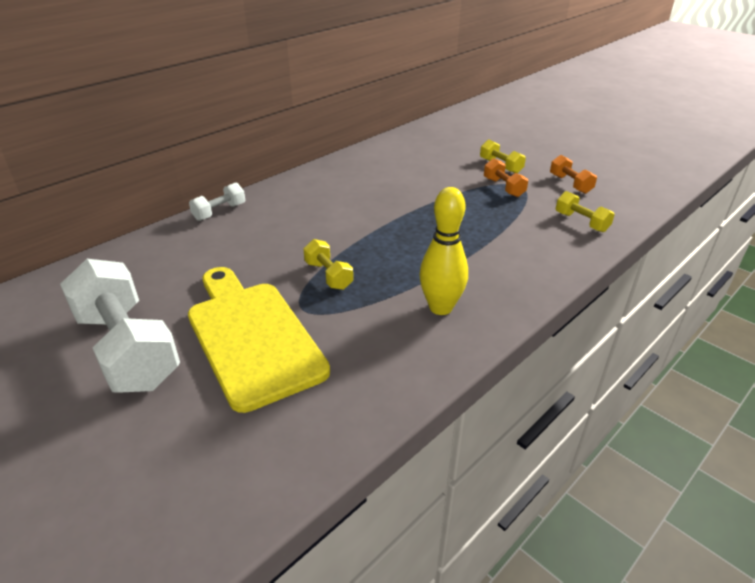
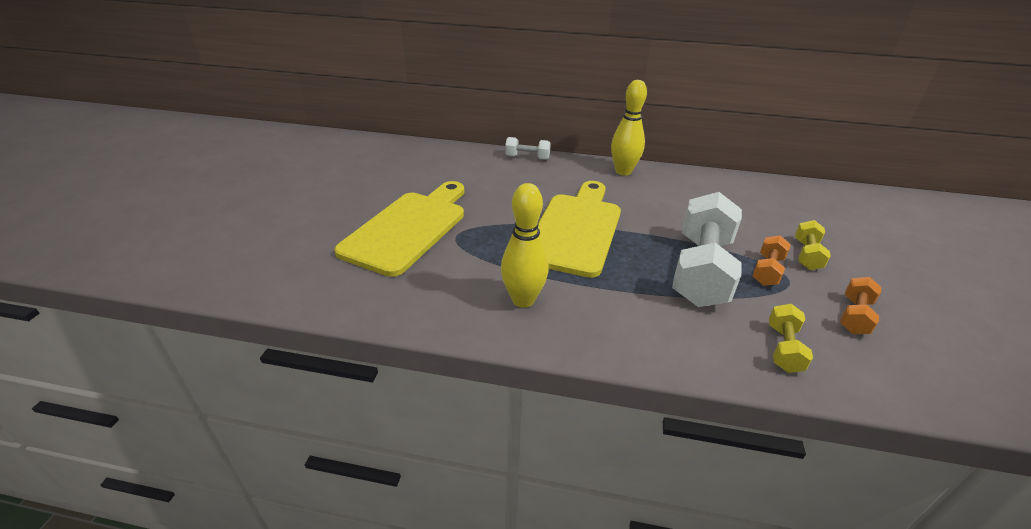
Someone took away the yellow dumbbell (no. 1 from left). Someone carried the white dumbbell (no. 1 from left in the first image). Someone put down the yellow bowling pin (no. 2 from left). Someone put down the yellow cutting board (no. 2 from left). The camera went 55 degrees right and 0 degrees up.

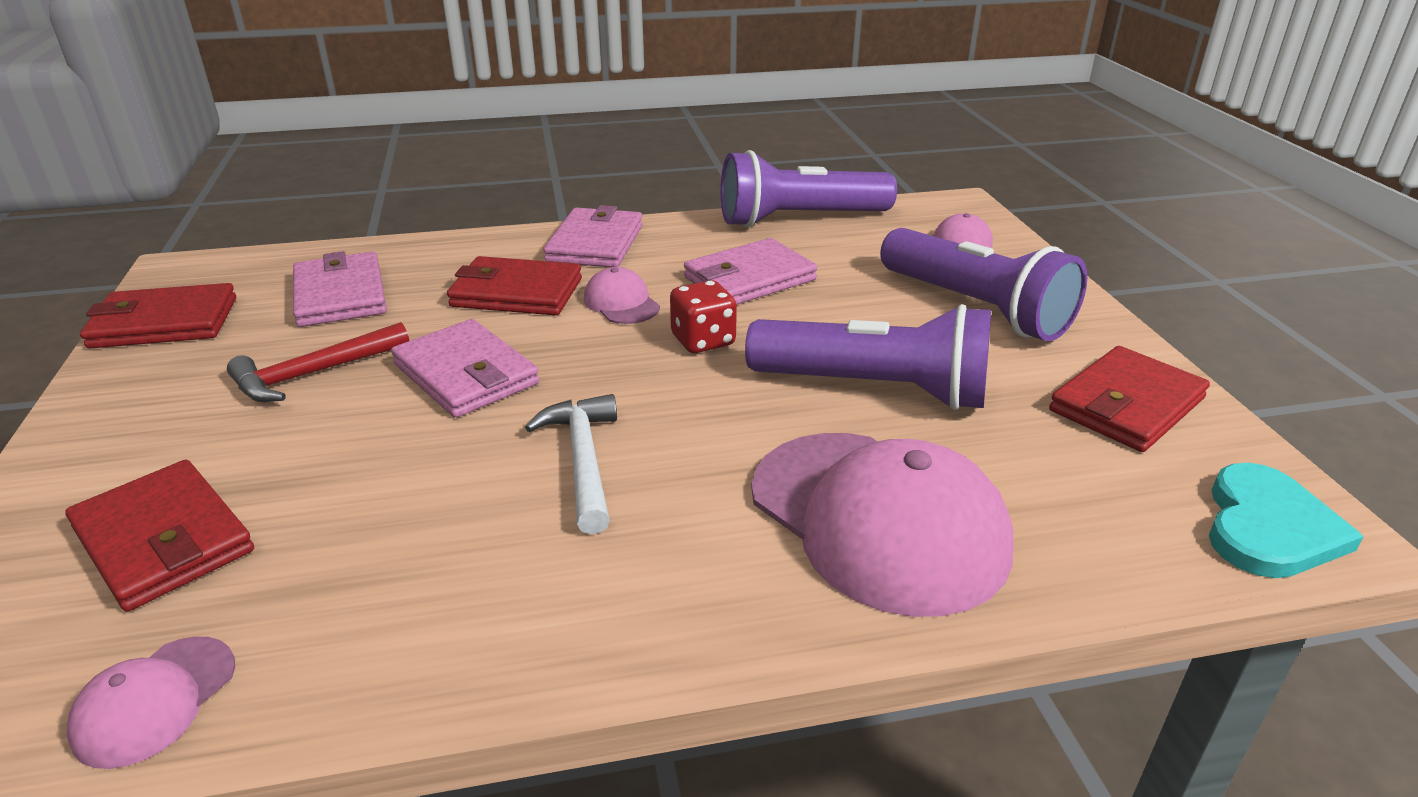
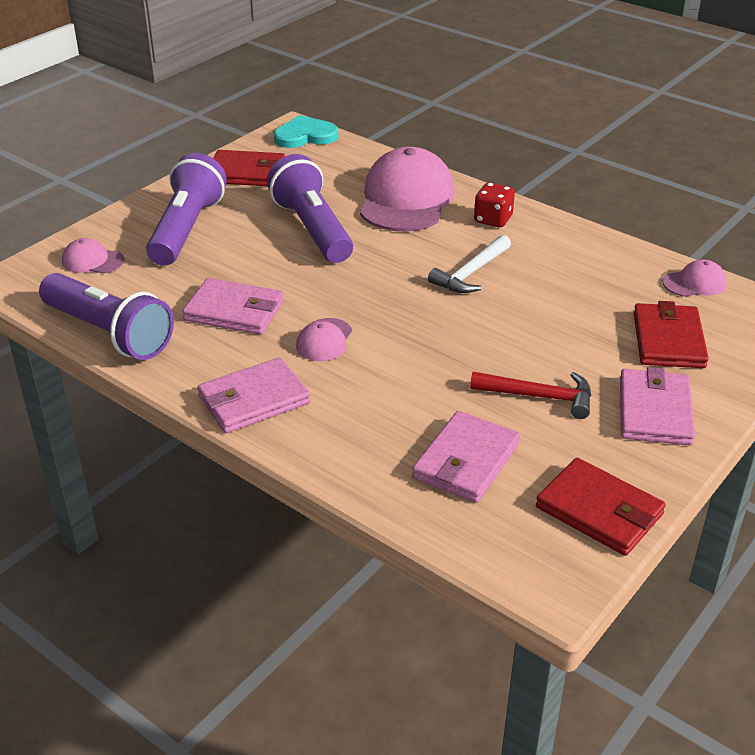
Someone took away the red wallet (no. 3 from left). Someone carried the red dice. Someone carried the pink wallet (no. 2 from left in the first image). The camera went 130 degrees left and 5 degrees up.

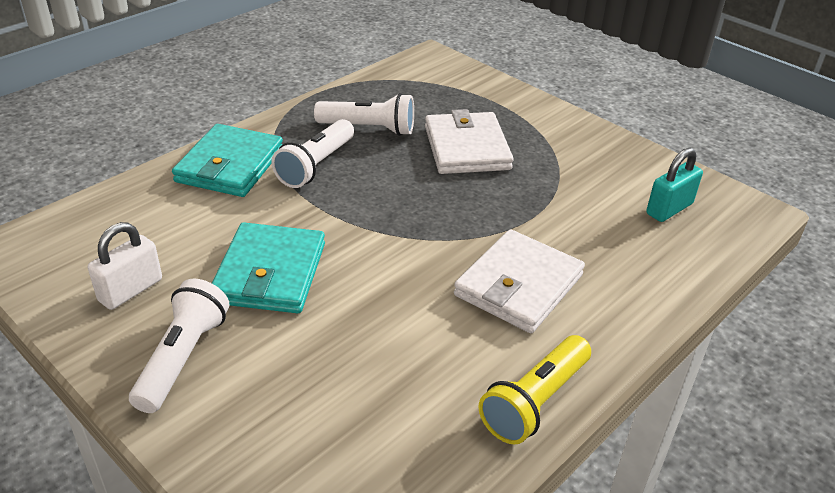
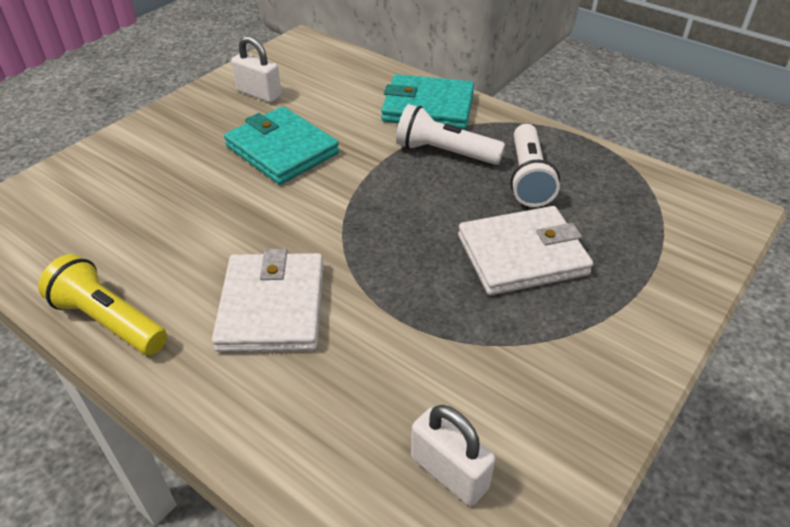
Someone repainted the turquoise padlock, which became the white padlock (no. 2 from left). Someone rotated the turquoise wallet (no. 2 from left in the first image) by 45 degrees clockwise. Someone rotated the white wallet (no. 2 from left in the first image) by 60 degrees clockwise. Someone took away the white flashlight (no. 1 from left). The camera went 85 degrees right and 5 degrees up.

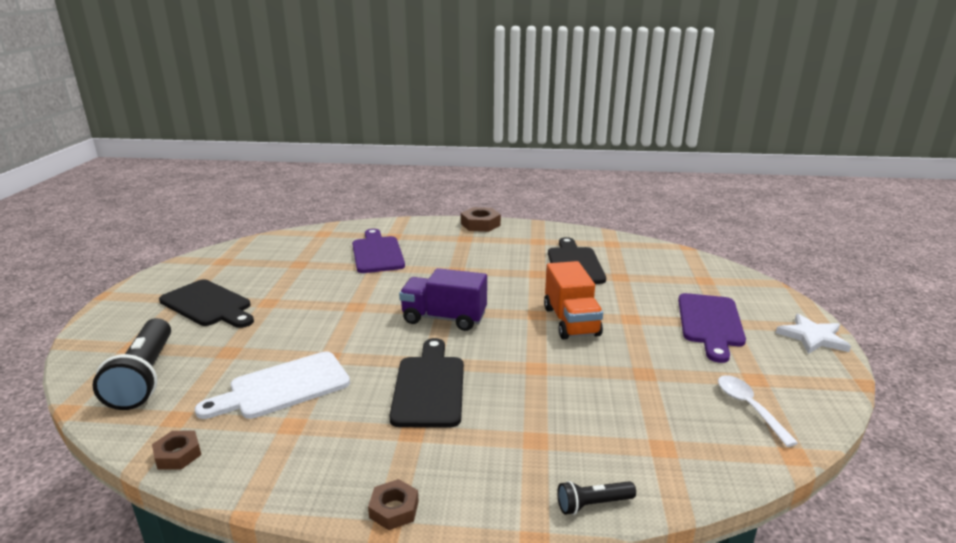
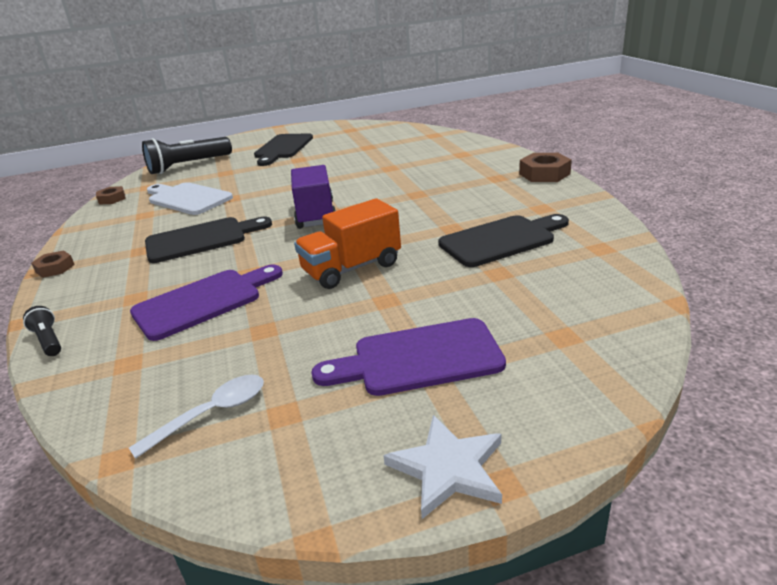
Someone carried the purple cutting board (no. 1 from left). The camera went 70 degrees right and 5 degrees up.

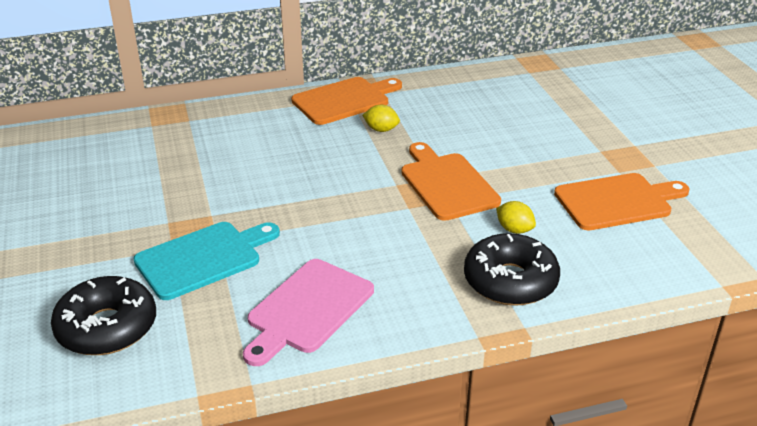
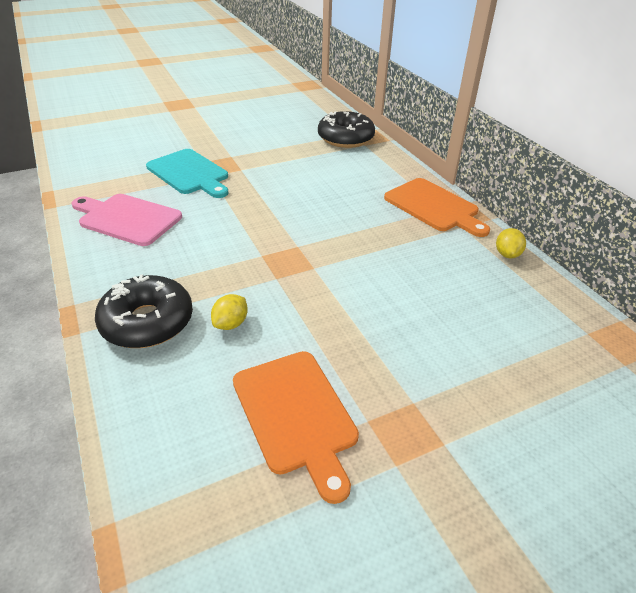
Someone carried the yellow lemon (no. 1 from left in the first image). Someone took away the orange cutting board (no. 2 from left). Someone carried the black donut (no. 1 from left in the first image). The camera went 80 degrees right and 5 degrees up.

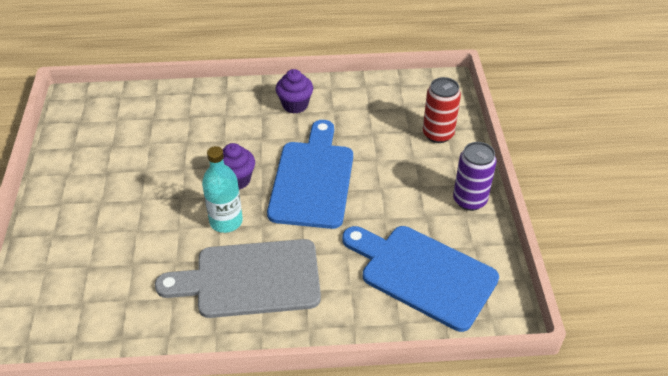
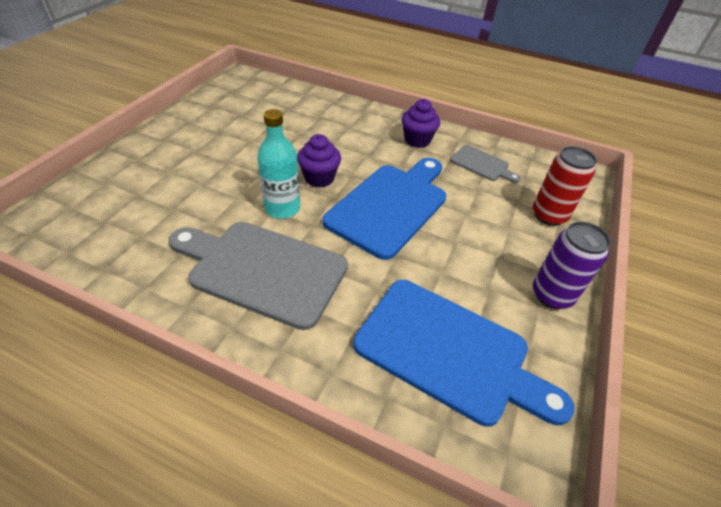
Someone rotated the blue cutting board (no. 2 from left) by 150 degrees clockwise. Someone put down the grey cutting board (no. 2 from left). The camera went 25 degrees right and 0 degrees up.

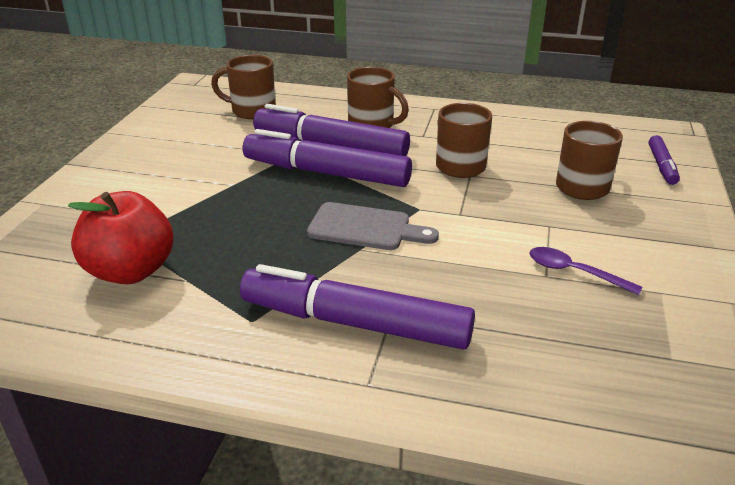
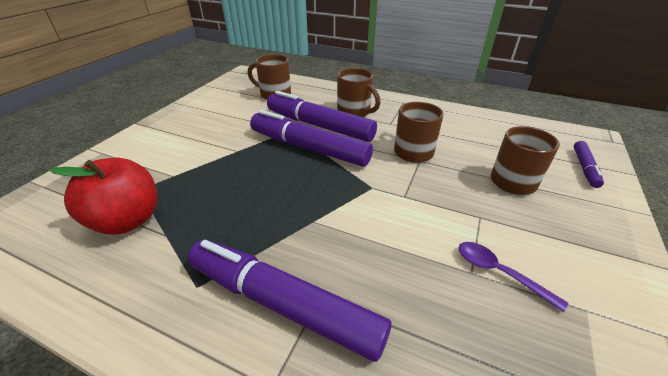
Someone took away the grey cutting board. The camera went 10 degrees right and 5 degrees up.

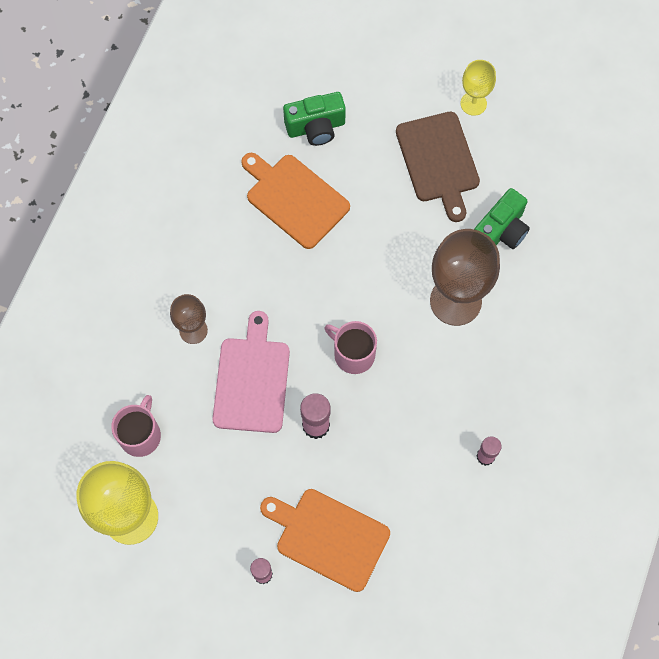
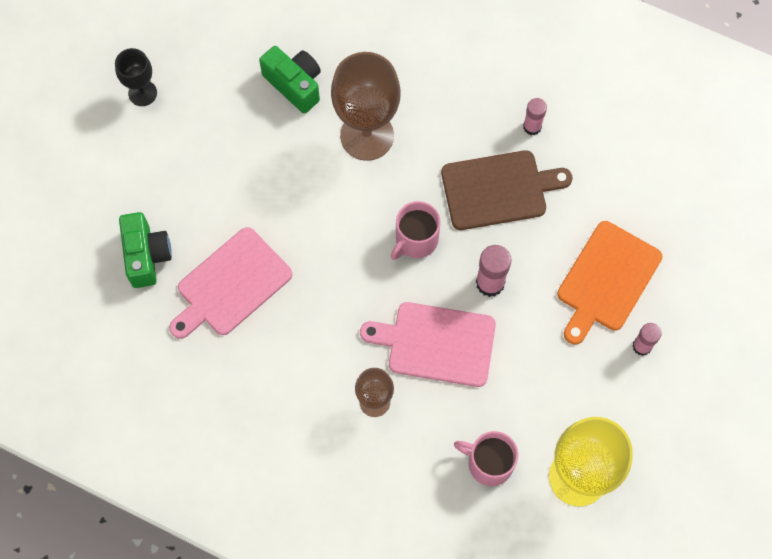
Someone repainted the yellow goblet (no. 2 from left), which became the black goblet. Someone carried the brown cutting board. Someone repainted the orange cutting board (no. 1 from left), which became the pink cutting board (no. 1 from left). The camera went 85 degrees left and 0 degrees up.

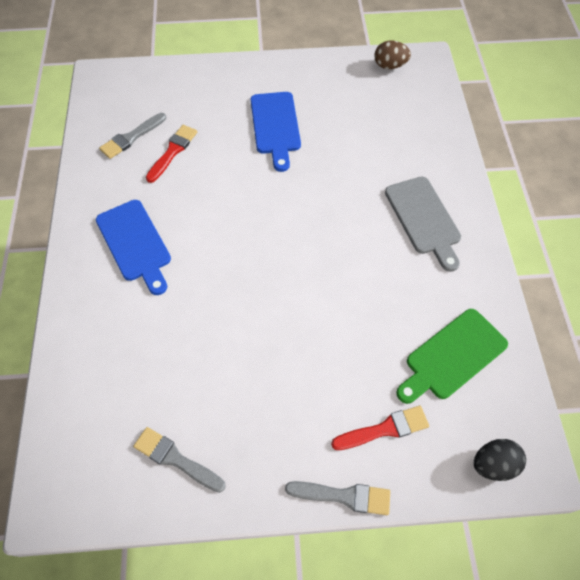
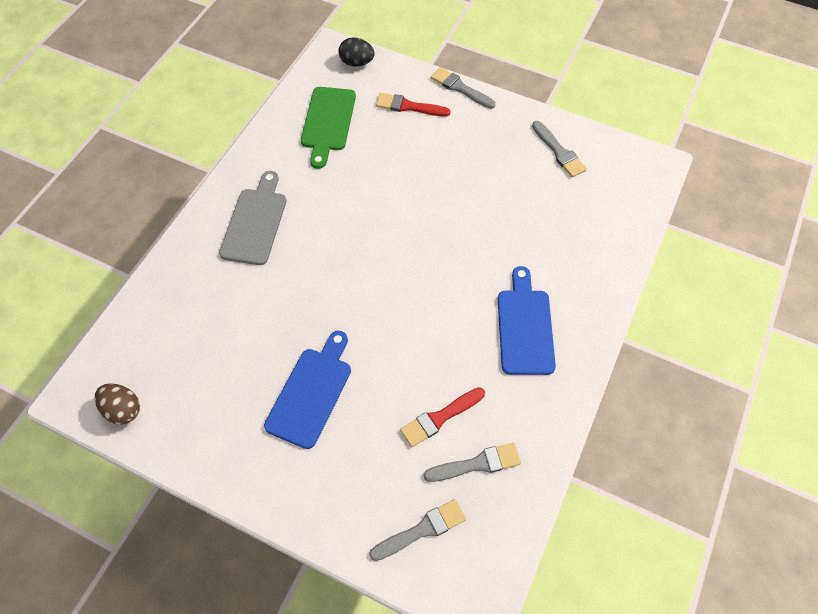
Someone rotated the green cutting board by 105 degrees clockwise. Someone put down the grey brush (no. 1 from left). The camera went 150 degrees left and 0 degrees up.

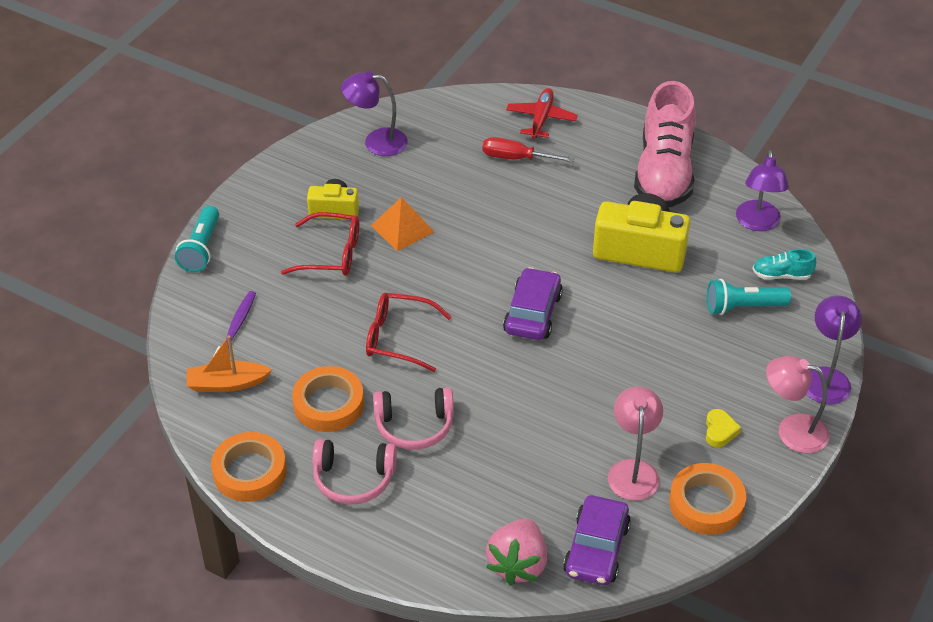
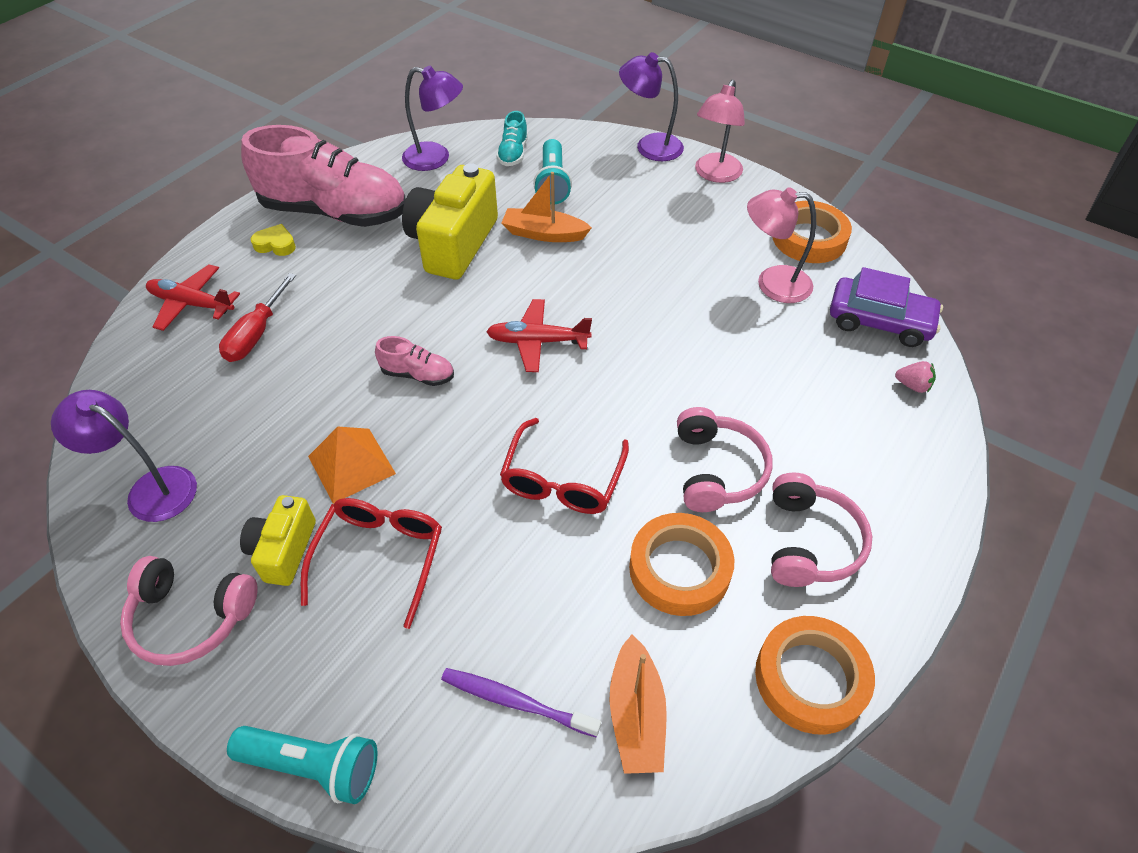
Someone rotated the purple lamp (no. 1 from left) by 105 degrees clockwise. Someone swapped the purple car (no. 1 from left) for the red plane (no. 2 from left). Someone carried the yellow heart. Someone scaled the pink strawberry by 0.45. Someone put down the orange boat (no. 1 from left). Someone put down the pink shoe (no. 2 from left). Someone put down the pink headphones (no. 1 from left). The camera went 85 degrees left and 5 degrees up.

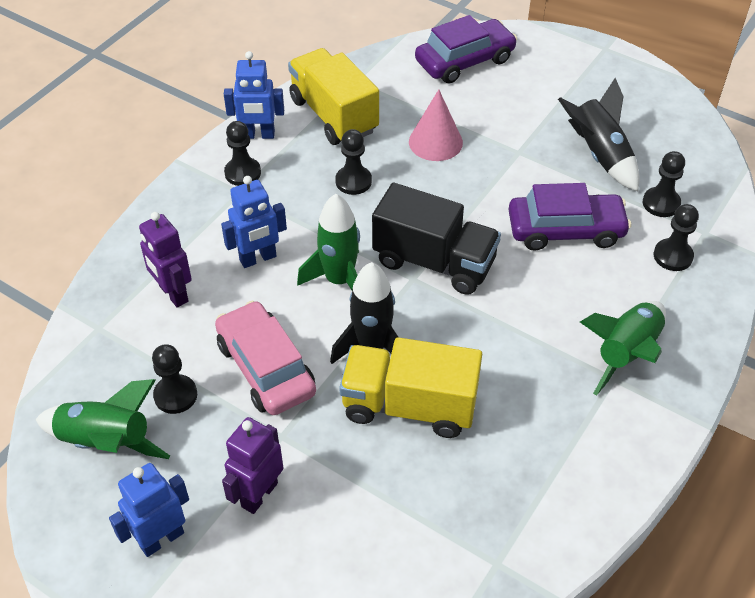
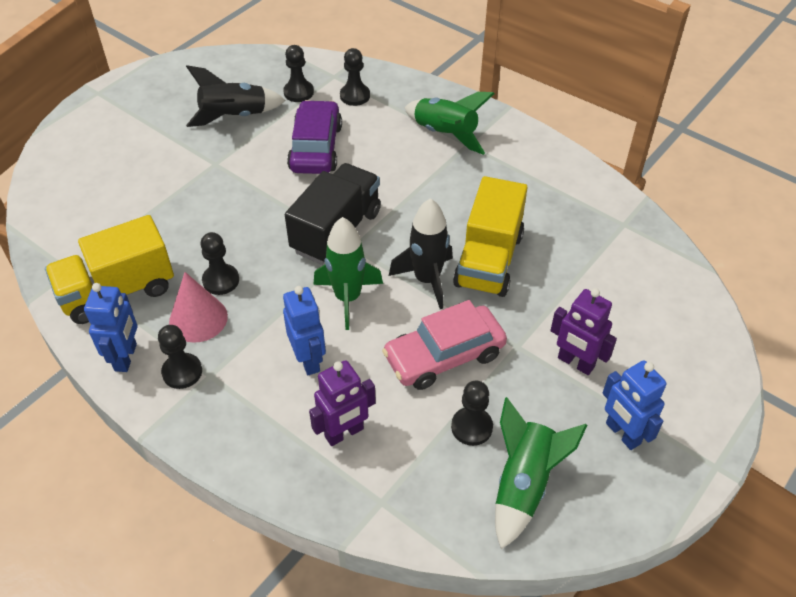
Someone took away the purple car (no. 1 from left). Someone carried the pink cone. The camera went 85 degrees left and 0 degrees up.

